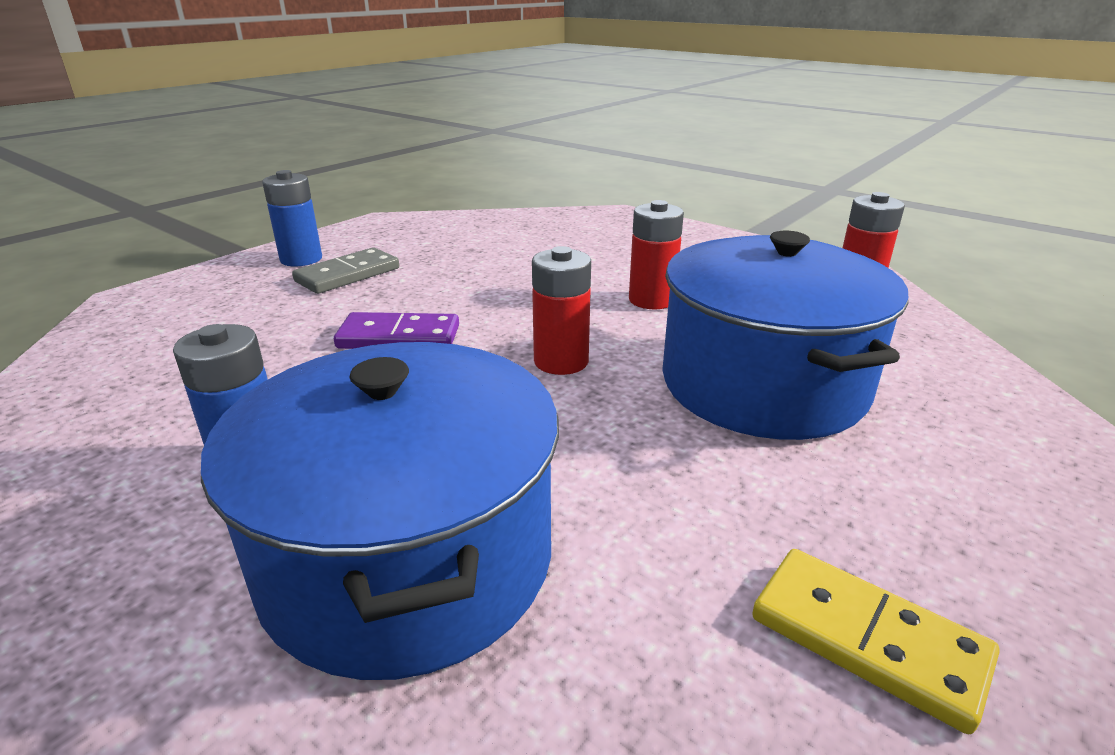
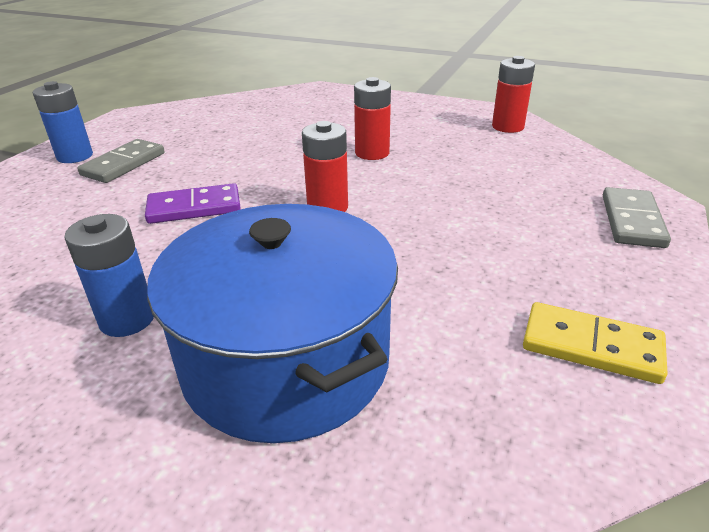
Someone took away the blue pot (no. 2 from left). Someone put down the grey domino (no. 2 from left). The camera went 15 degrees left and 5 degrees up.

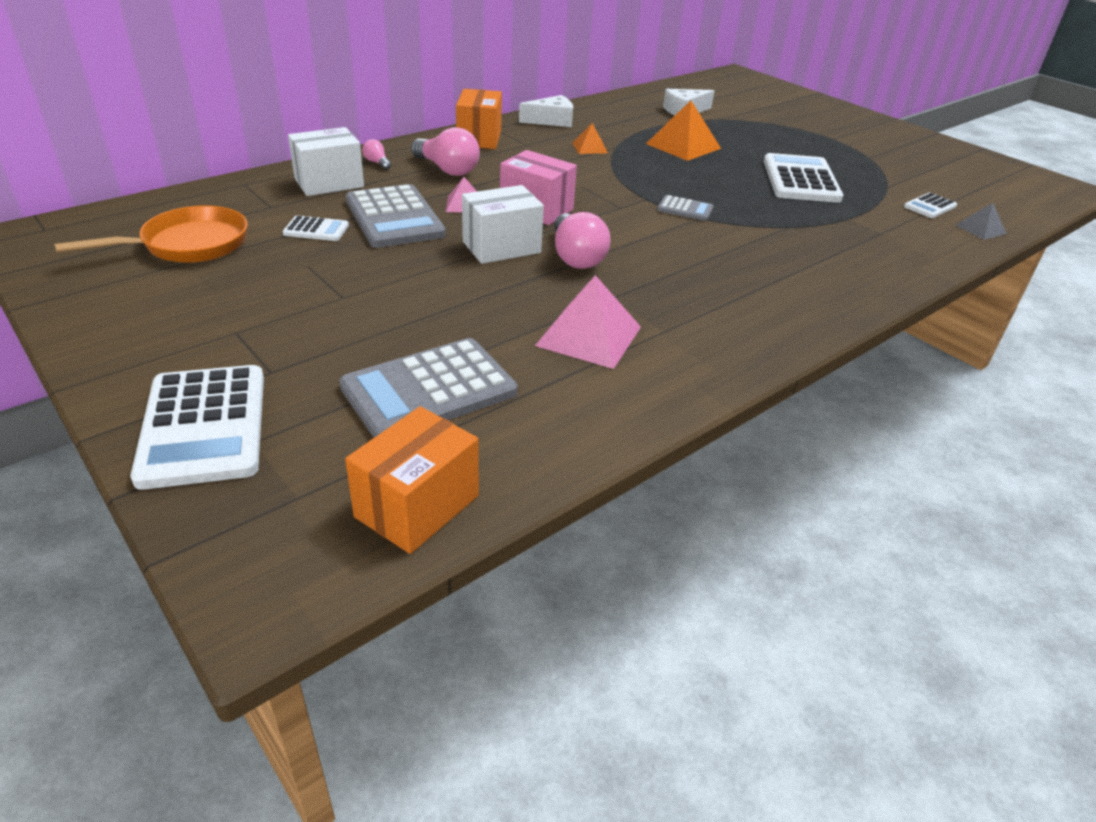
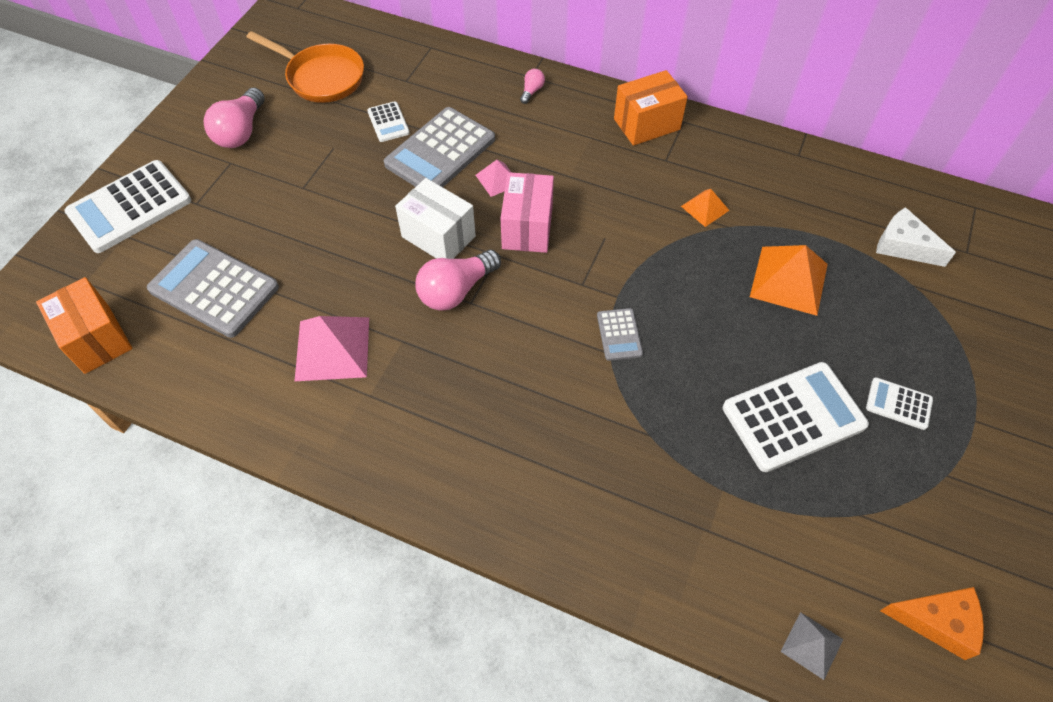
Someone took away the white cheese (no. 1 from left). Someone took away the white box (no. 1 from left). Someone carried the pink light bulb (no. 2 from left in the first image). Someone carried the white calculator (no. 4 from left). Someone rotated the orange box (no. 1 from left) by 45 degrees clockwise. Someone put down the orange cheese. The camera went 65 degrees right and 20 degrees up.

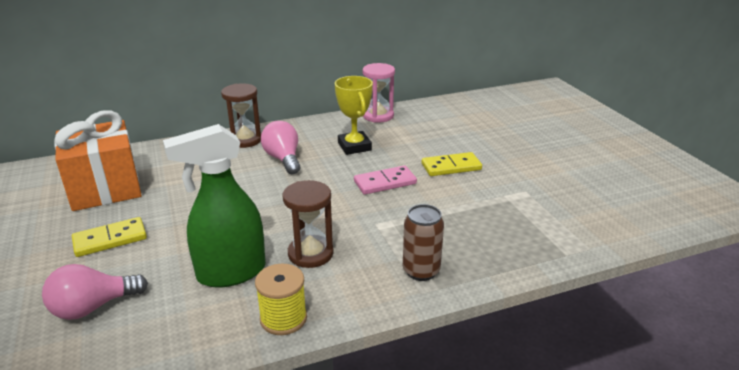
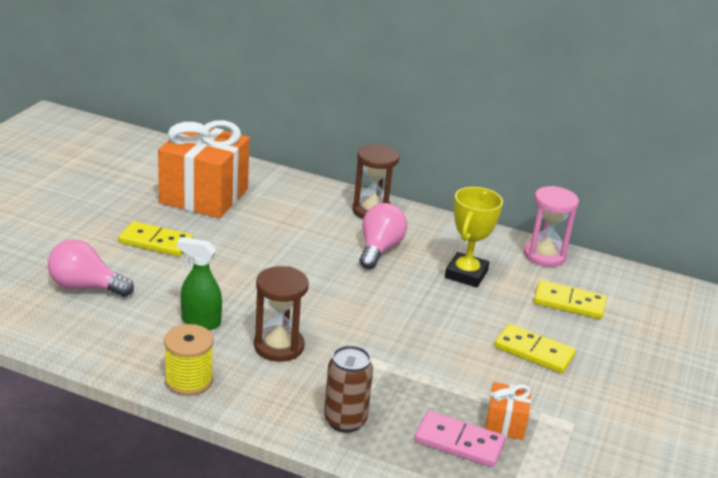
Someone scaled the green spray bottle by 0.58. Someone carried the pink domino. Someone put down the yellow domino (no. 3 from left). Someone put down the orange gift (no. 2 from left). The camera went 40 degrees right and 0 degrees up.

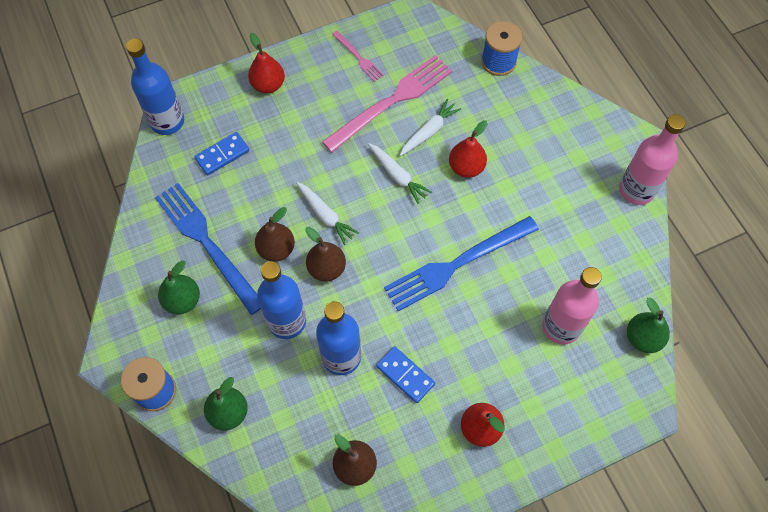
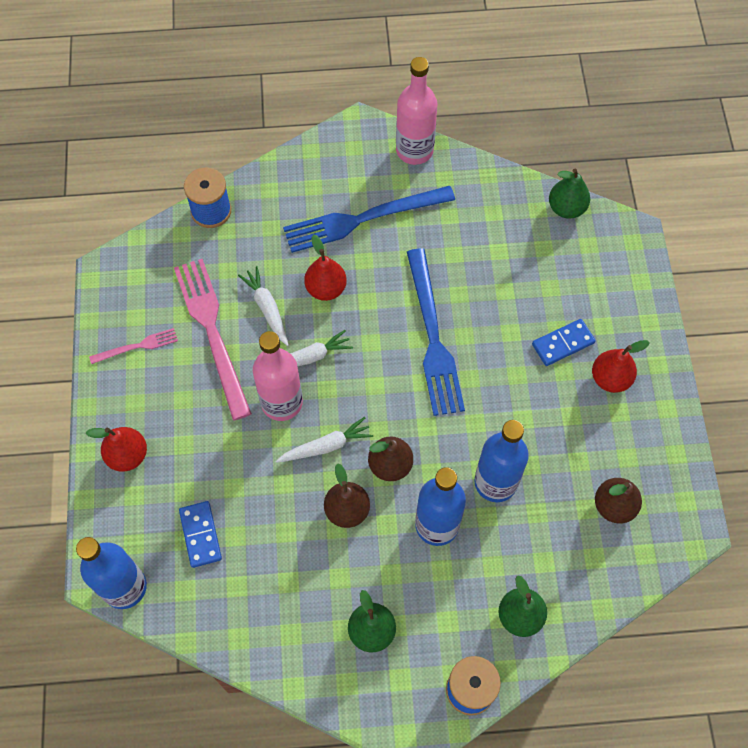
Someone carried the blue fork (no. 1 from left). Someone carried the pink bottle (no. 1 from left). Someone carried the blue domino (no. 2 from left). The camera went 70 degrees left and 0 degrees up.

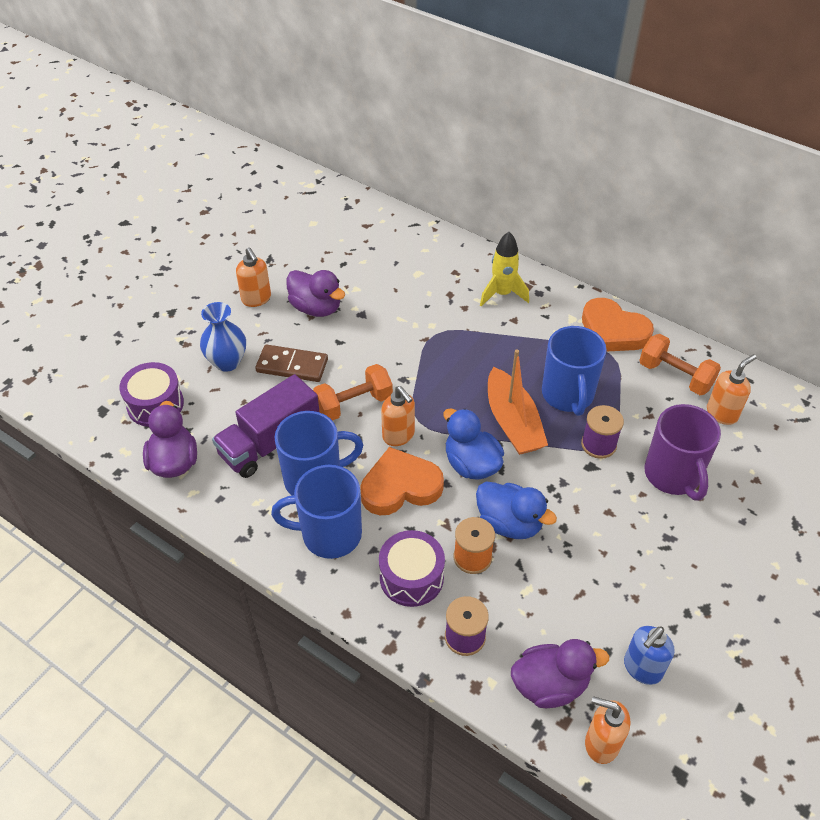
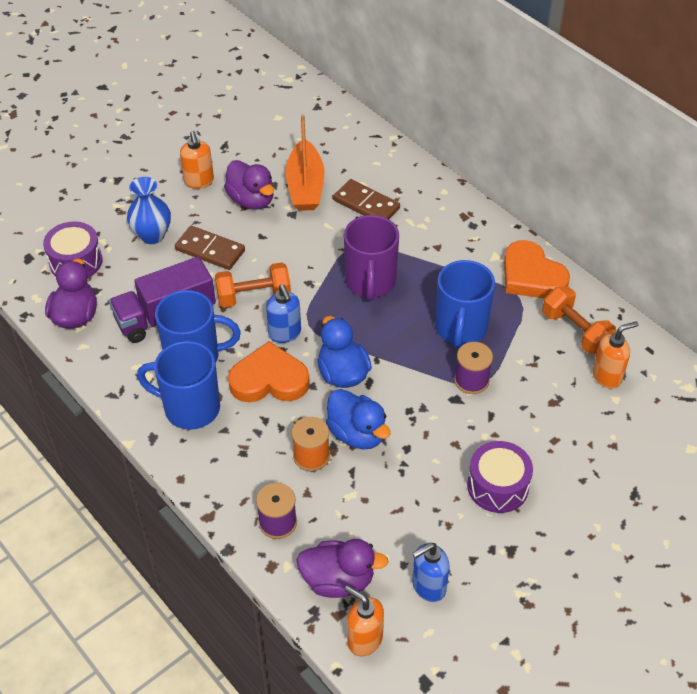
Someone took away the yellow rocket. Someone carried the orange boat. Someone repainted the orange soap dispenser (no. 2 from left), which became the blue soap dispenser (no. 1 from left). Someone carried the purple mug. Someone carried the purple drum (no. 2 from left). Someone put down the brown domino (no. 2 from left). The camera went 15 degrees right and 0 degrees up.

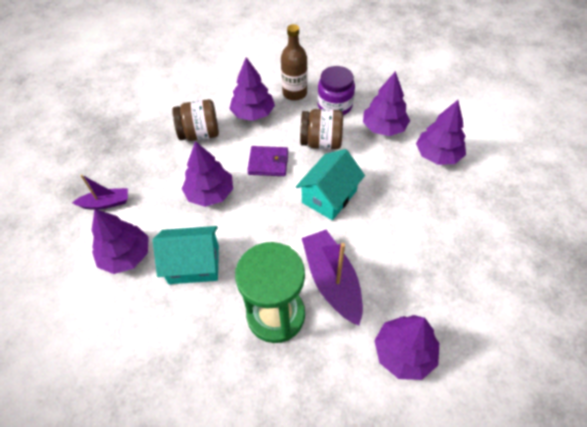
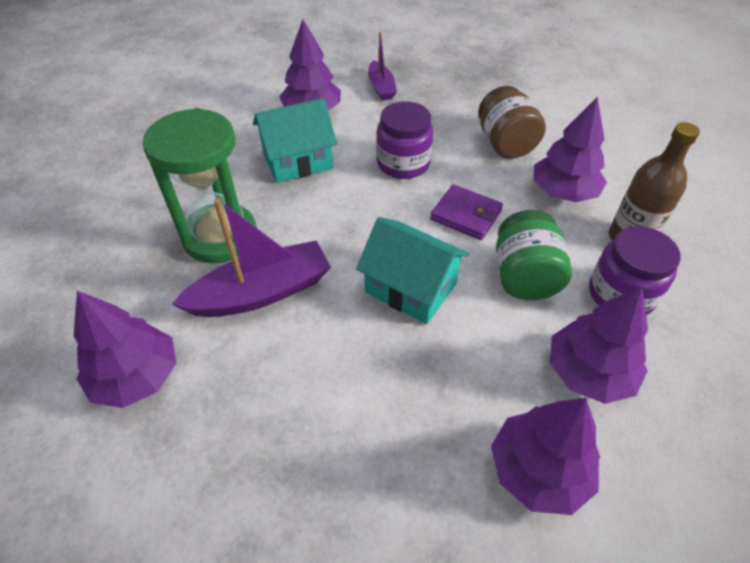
Someone repainted the brown jar (no. 2 from left), which became the green jar. Someone swapped the purple tree (no. 2 from left) for the purple jar (no. 1 from left). Someone rotated the purple wallet by 60 degrees counterclockwise. Someone rotated the turquoise house (no. 1 from left) by 75 degrees clockwise. The camera went 85 degrees right and 5 degrees down.

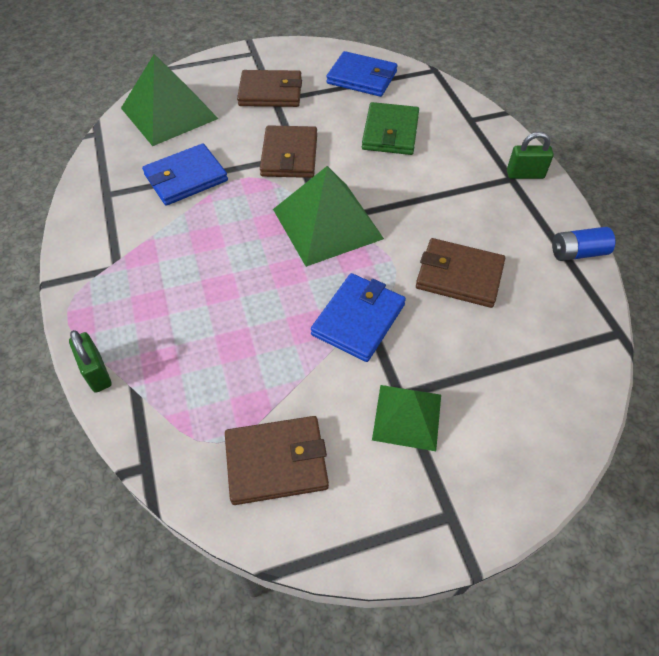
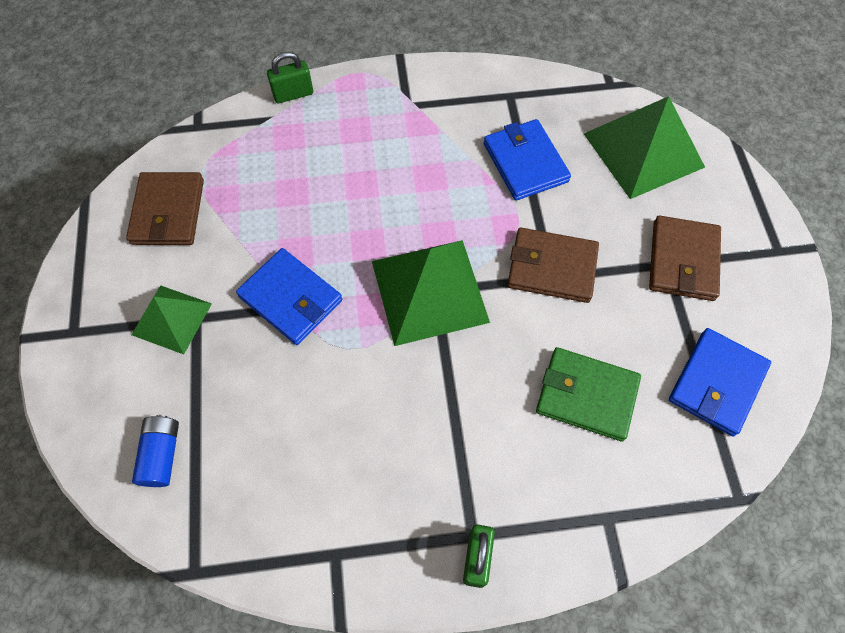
Someone carried the blue battery. Someone took away the brown wallet (no. 4 from left). The camera went 100 degrees right and 10 degrees up.

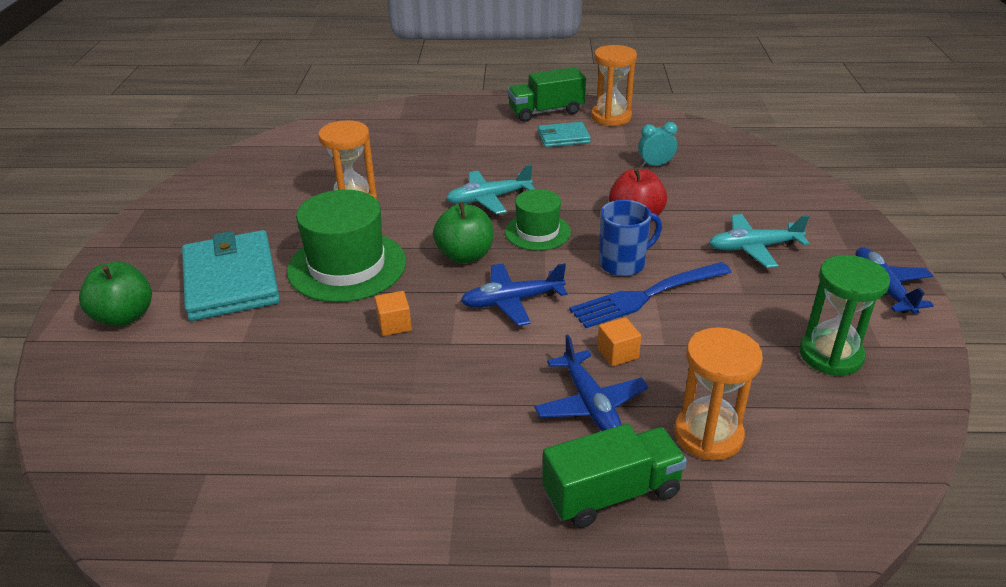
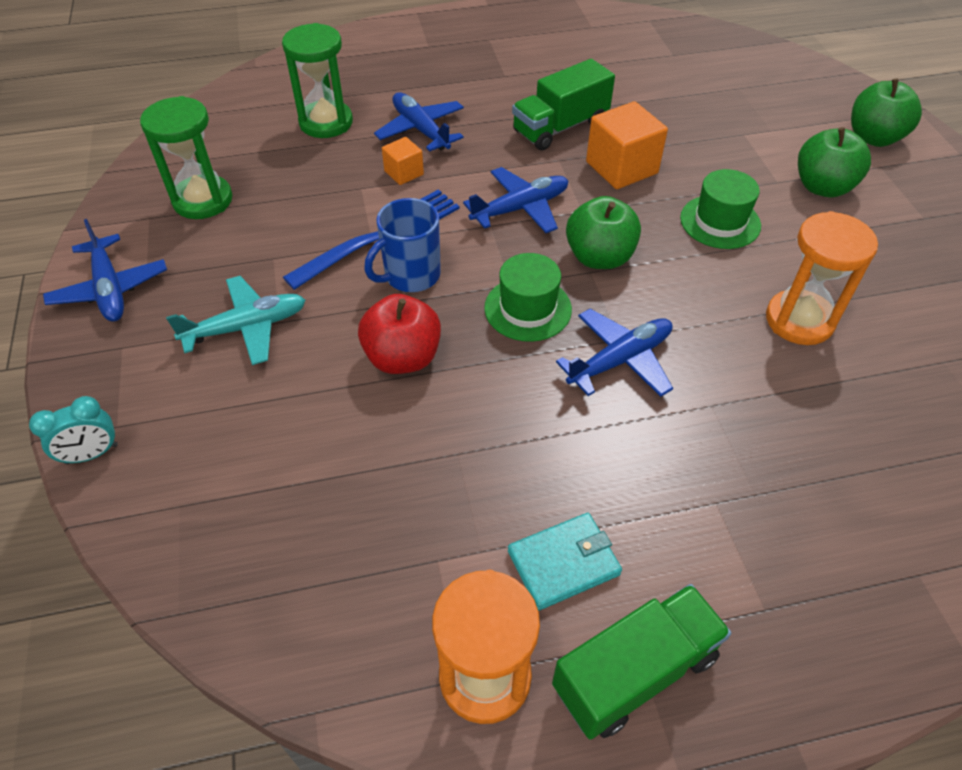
Someone carried the turquoise clock. Someone repainted the turquoise plane (no. 1 from left), which became the blue plane (no. 4 from left). Someone scaled the green hat (no. 1 from left in the first image) by 0.59. Someone swapped the turquoise wallet (no. 1 from left) for the green apple (no. 2 from left). Someone scaled the orange cube (no. 1 from left in the first image) by 1.83. Someone repainted the orange hourglass (no. 3 from left), which became the green hourglass (no. 2 from left). Someone carried the green truck (no. 2 from left in the first image). The camera went 165 degrees right and 15 degrees up.

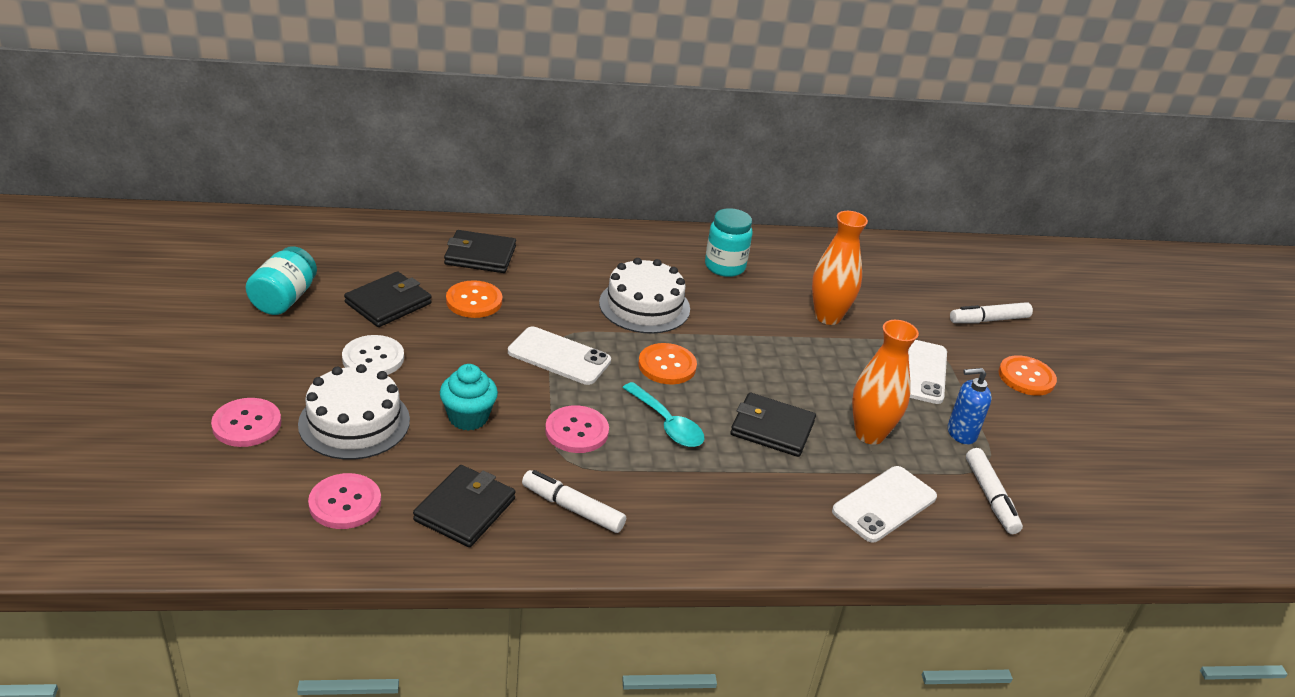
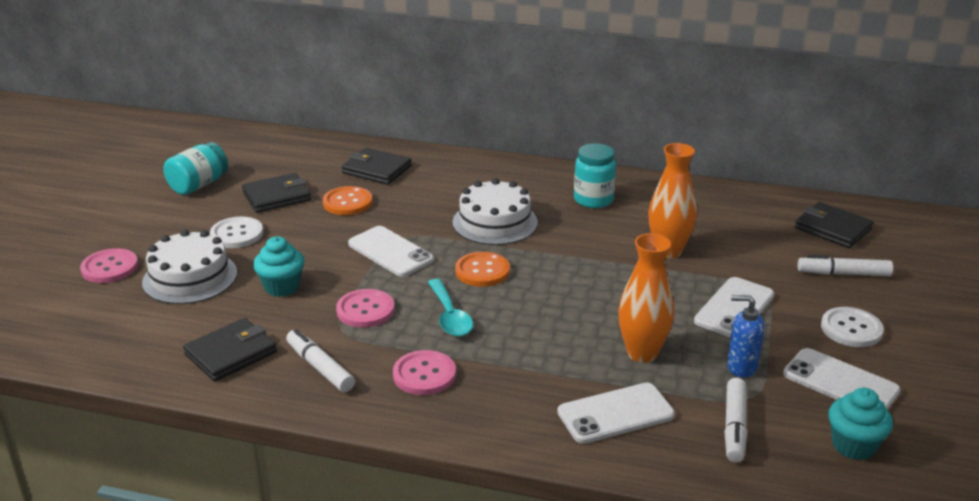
Someone repainted the orange button (no. 3 from left), which became the white button (no. 2 from left). Someone carried the black wallet (no. 4 from left). Someone carried the pink button (no. 2 from left in the first image). Someone put down the white phone (no. 4 from left). Someone put down the turquoise cupcake (no. 2 from left). The camera went 25 degrees right and 5 degrees down.

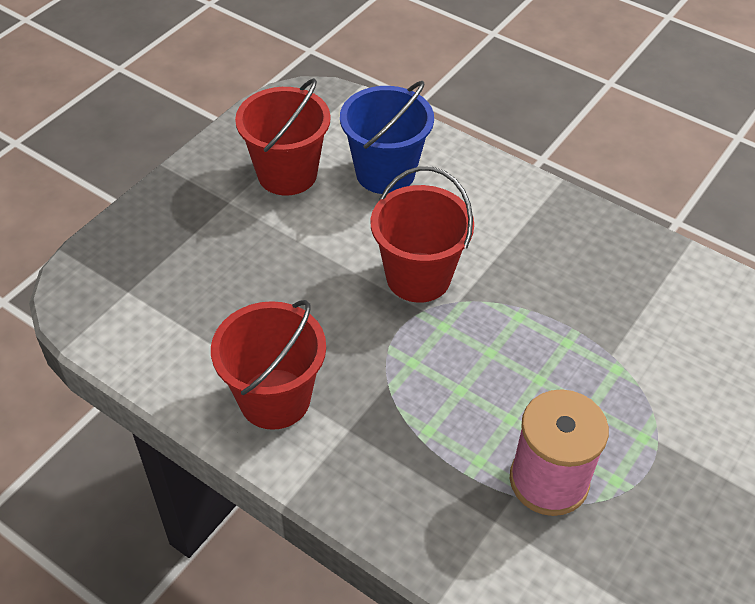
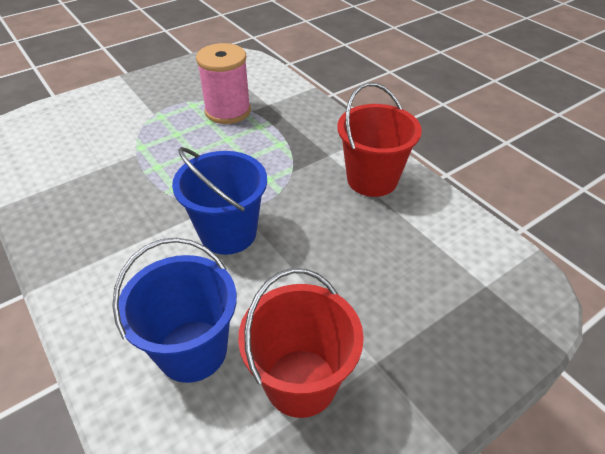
Someone repainted the red bucket (no. 3 from left), which became the blue bucket (no. 2 from left). The camera went 160 degrees left and 5 degrees down.

